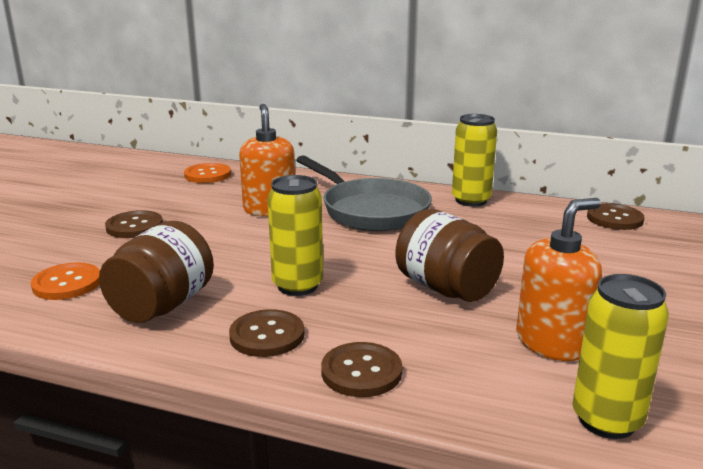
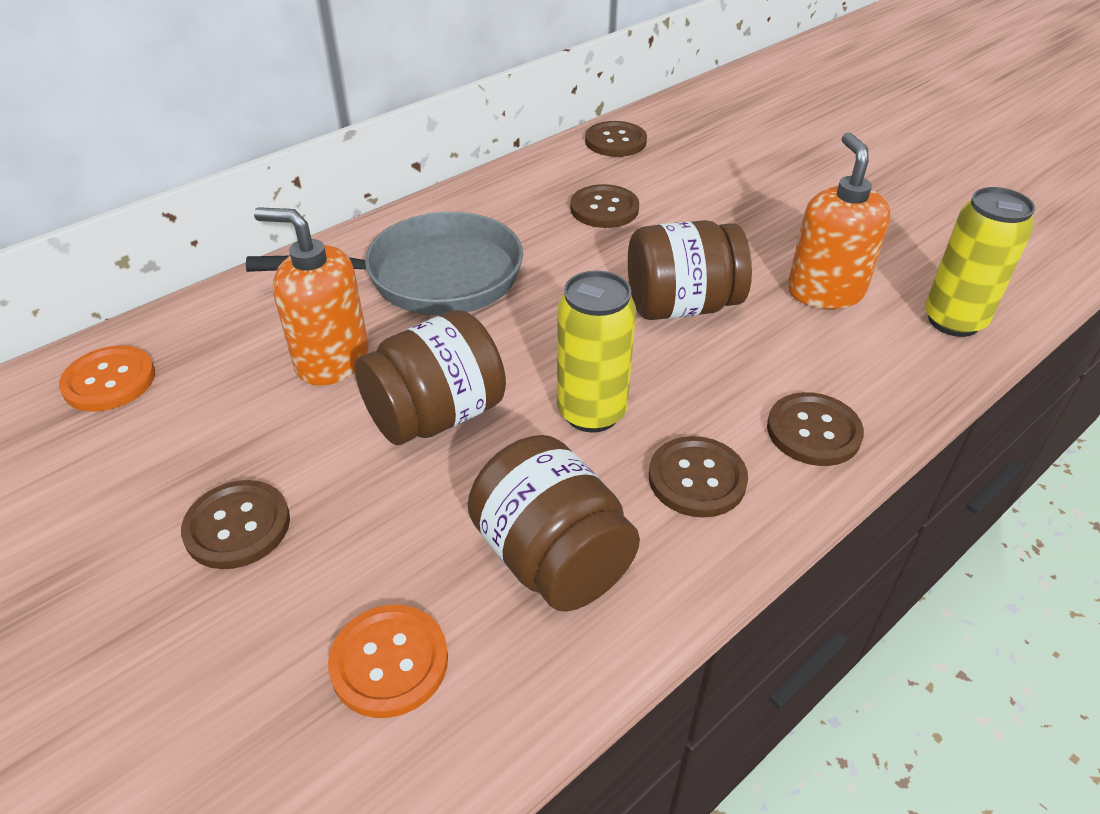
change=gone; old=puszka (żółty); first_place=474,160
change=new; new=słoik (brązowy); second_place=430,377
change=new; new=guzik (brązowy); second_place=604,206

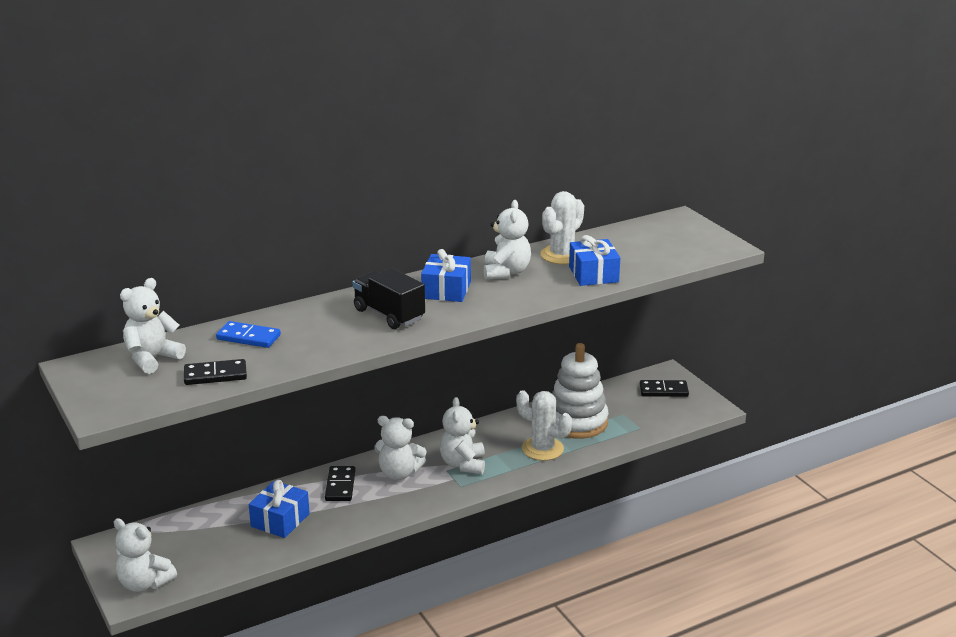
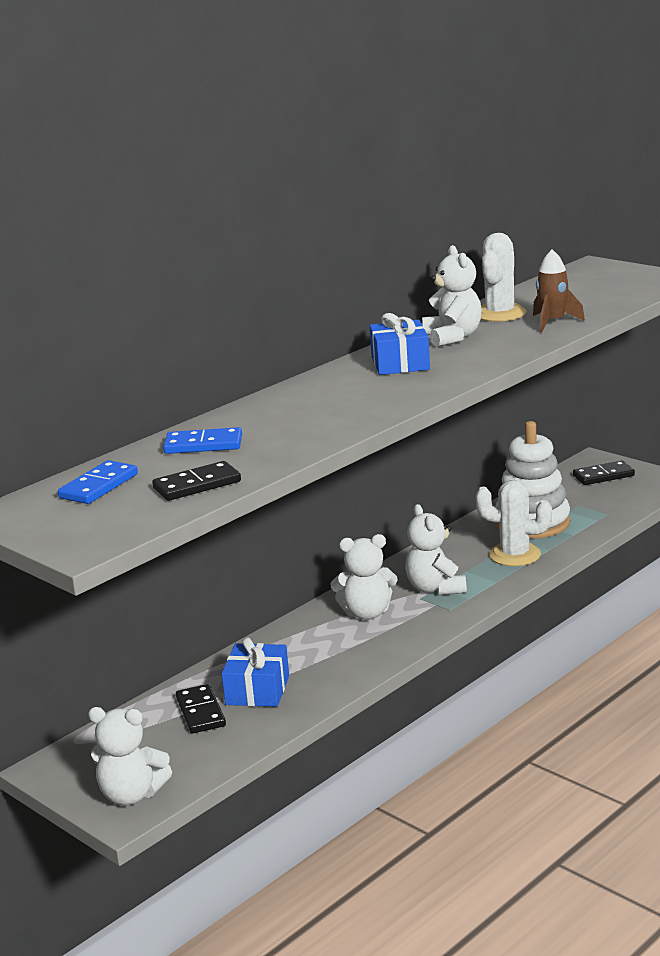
change=gone; old=ciężarówka (czarny); first_place=389,298
change=shifted; old=kostka domina (czarny); first_place=340,483; second_place=201,709
change=swapped; old=miś (biały); new=kostka domina (niebieski); first_place=153,326; second_place=98,482
change=swapped; old=prezent (niebieski); new=rakieta (brązowy); first_place=594,260; second_place=559,290

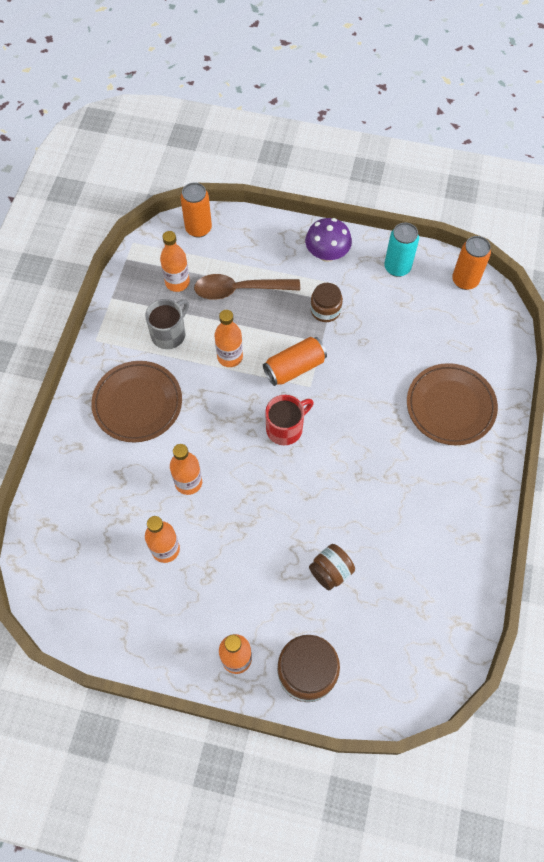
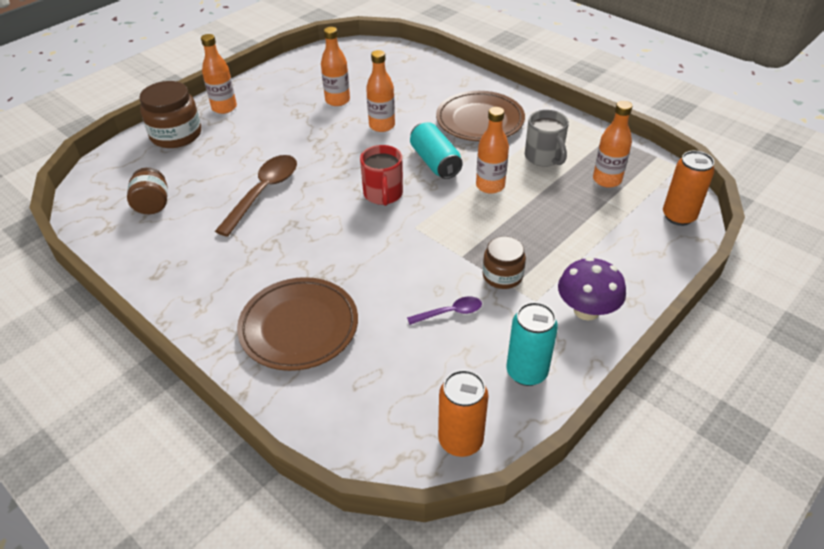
change=gone; old=puszka (pomarańczowy); first_place=295,361
change=new; new=łyżka (fioletowy); second_place=444,310
change=new; new=puszka (turkusowy); second_place=436,150
change=shifted; old=łyżka (brązowy); first_place=247,287; second_place=256,196
change=shifted; old=słoik (brązowy); first_place=332,567; second_place=147,191

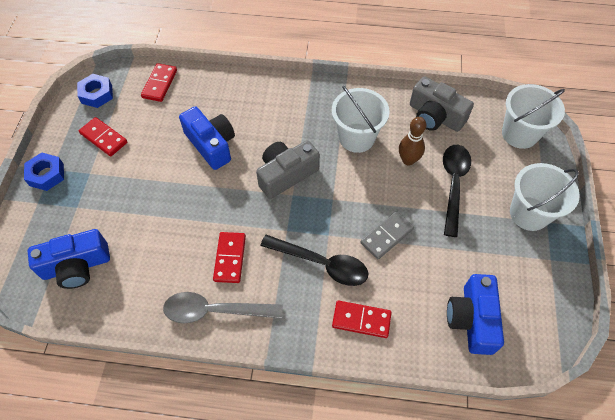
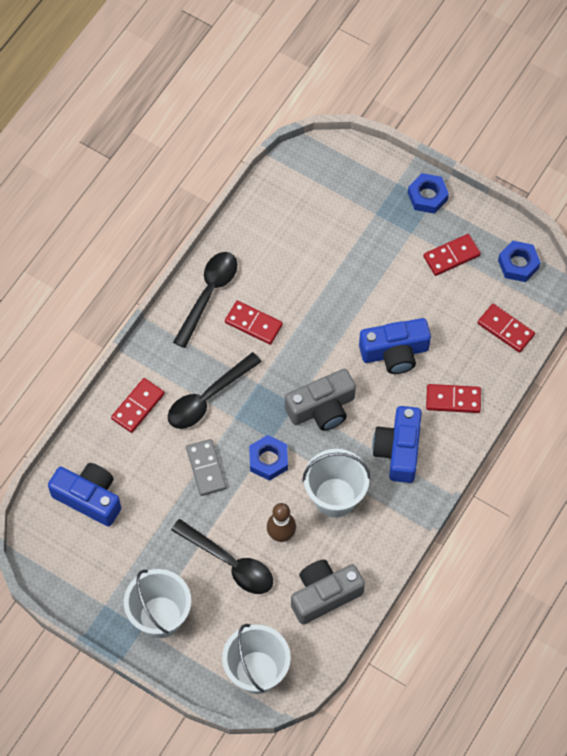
change=new; new=nakrętka (niebieski); second_place=268,458
change=new; new=kostka domina (czerwony); second_place=453,398
change=shifted; old=aparat fotograficzny (niebieski); first_place=69,259; second_place=397,444
change=repainted; old=łyżka (szary); new=łyżka (czarny); first_place=223,307; second_place=205,300
change=rotated; old=aparat fotograficzny (szary); first_place=288,169; second_place=320,400; degrees=75

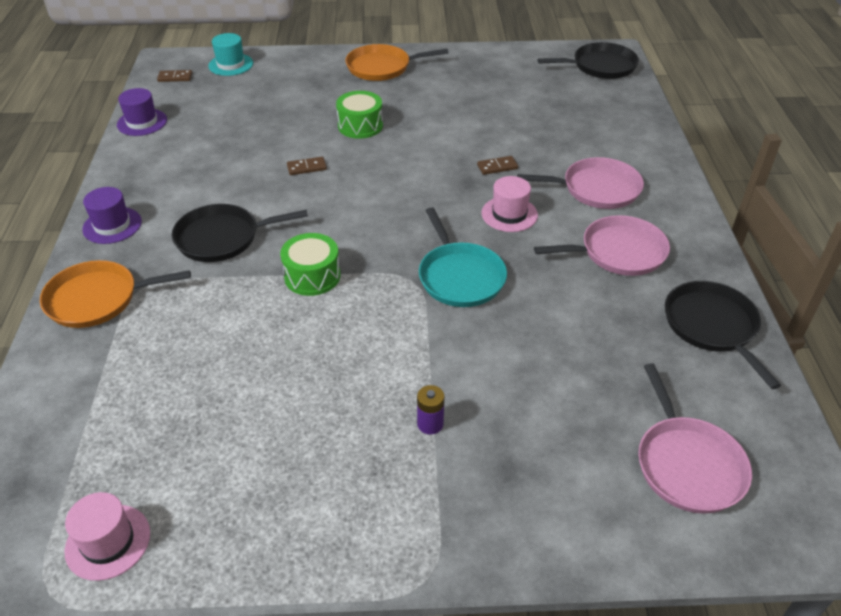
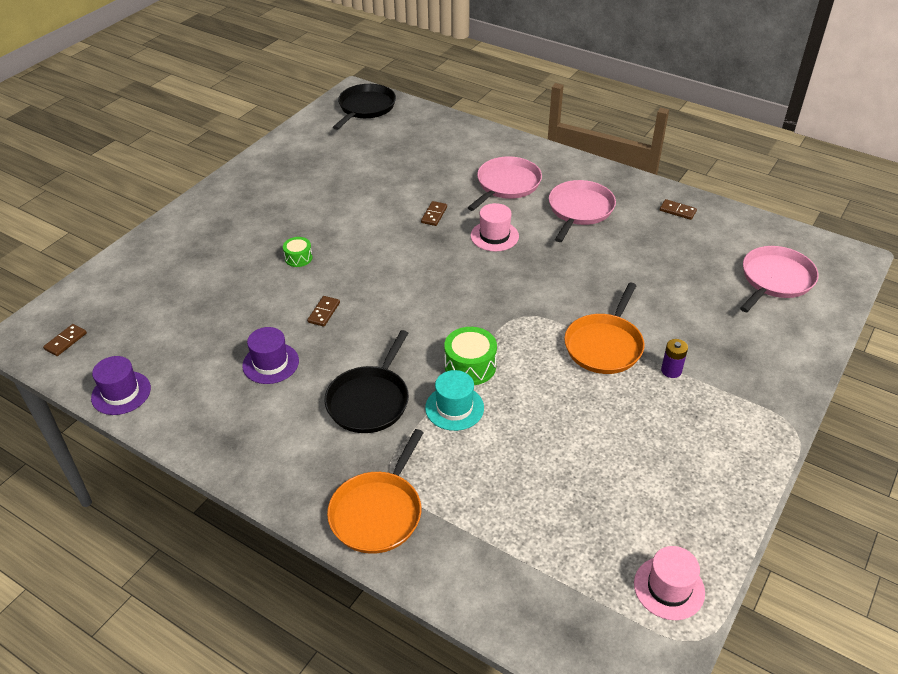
change=gone; old=patelnia (turkusowy); first_place=463,257
change=shifted; old=kapelusz (fioletowy); first_place=112,215; second_place=270,355
change=shifted; old=kapelusz (turkusowy); first_place=230,54; second_place=454,400
change=shifted; old=patelnia (pomarańczowy); first_place=397,62; second_place=604,328
change=swapped; old=patelnia (czarny); new=kostka domina (brązowy); first_place=723,335; second_place=678,209
change=rotated; old=patelnia (różowy); first_place=695,438; second_place=779,279; degrees=-75
change=scaled; old=bęben (zielony); first_place=359,115; second_place=298,252; factor=0.61

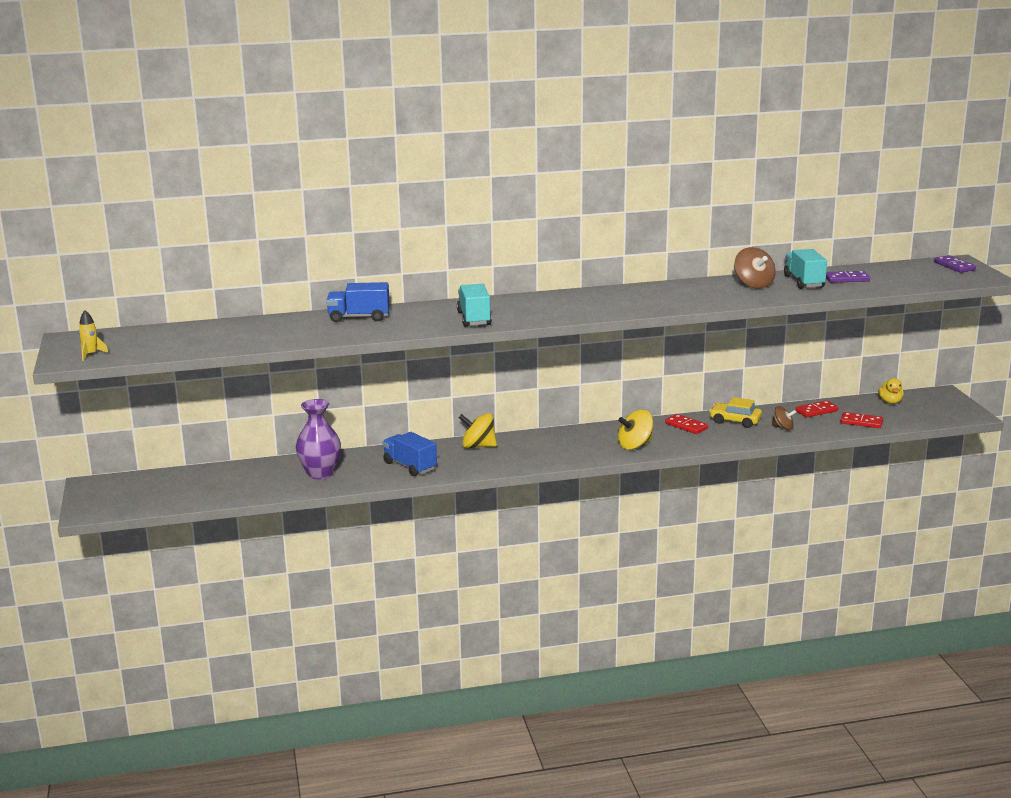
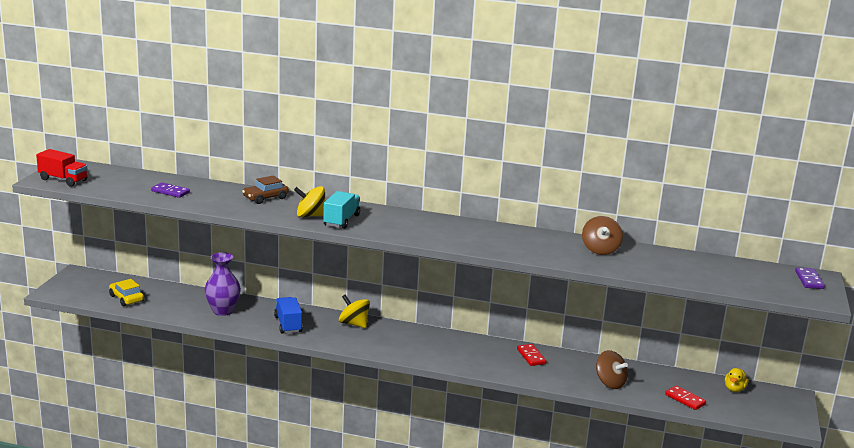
change=gone; old=ciężarówka (turkusowy); first_place=805,269
change=gone; old=kostka domina (czerwony); first_place=816,408
change=shifted; old=bączek (żółty); first_place=635,430; second_place=309,201
change=shifted; old=samochód (żółty); first_place=735,412; second_place=126,292
change=shifted; old=kostka domina (fioletowy); first_place=848,277; second_place=170,190
change=swapped; old=rakieta (żółty); new=ciężarówka (czerwony); first_place=94,335; second_place=61,168
change=swapped; old=ciężarówka (niebieski); new=samochód (brązowy); first_place=358,302; second_place=265,190
change=scaled; old=bączek (brązowy); first_place=784,418; second_place=612,369; factor=1.58

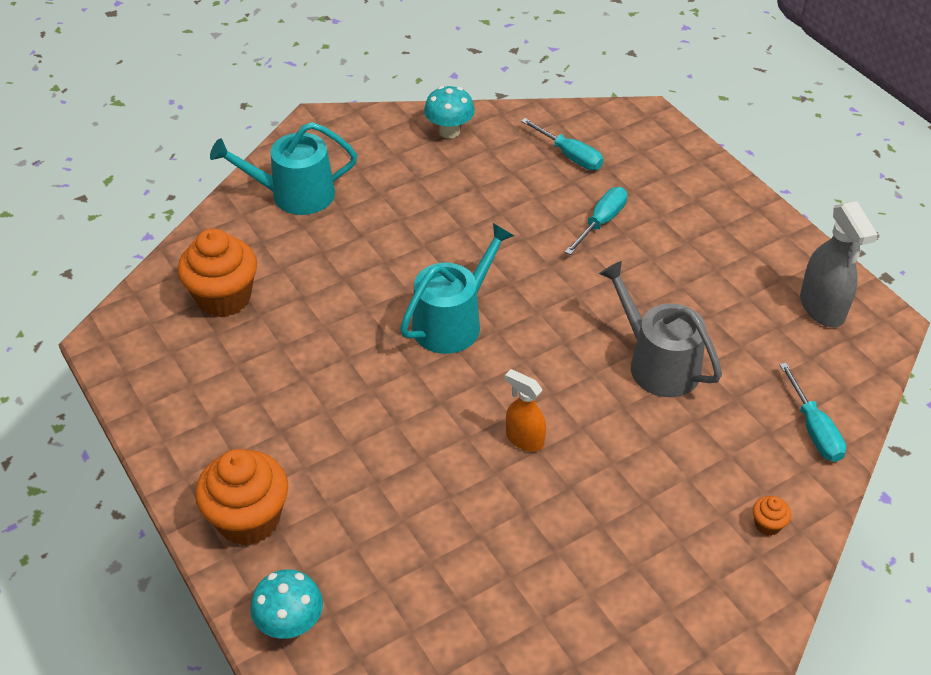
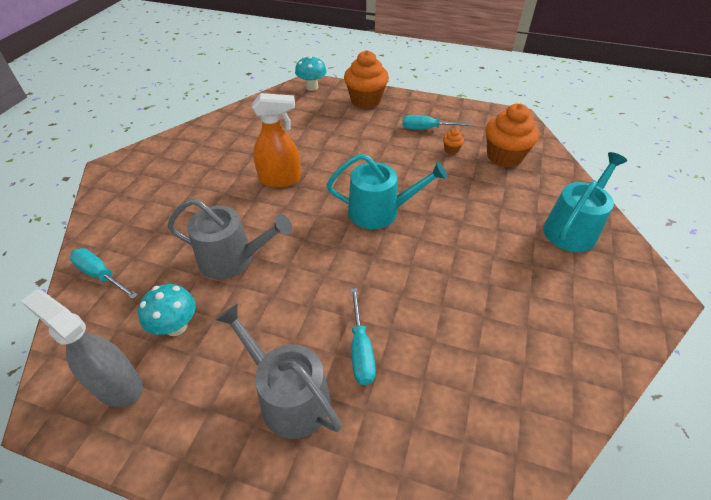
change=new; new=konewka (szary); second_place=279,371
change=shifted; old=grzyb (turkusowy); first_place=449,112; second_place=167,310
change=shifted; old=śrubokręt (turkusowy); first_place=562,144; second_place=437,122
change=shifted; old=muffinka (pomarańczowy); first_place=772,516; second_place=453,141
change=rotated; old=konewka (turkusowy); first_place=457,288; second_place=387,191; degrees=-90
change=scaled; old=spryskiwacz (pomarańczowy); first_place=525,410; second_place=276,140; factor=1.58

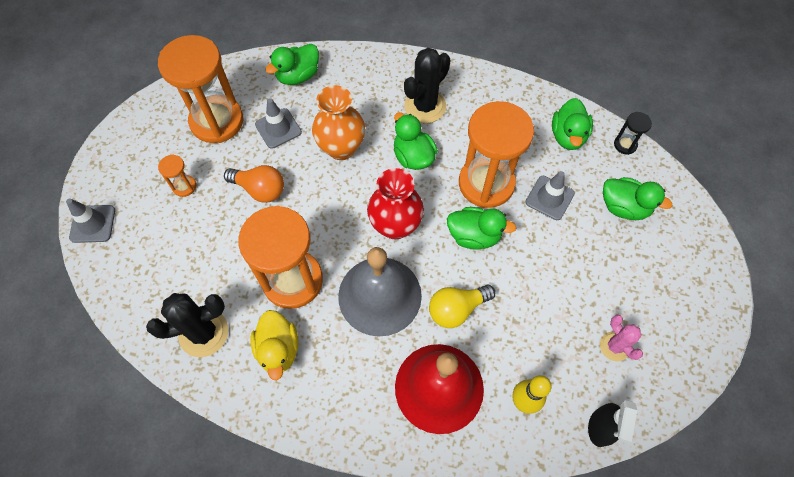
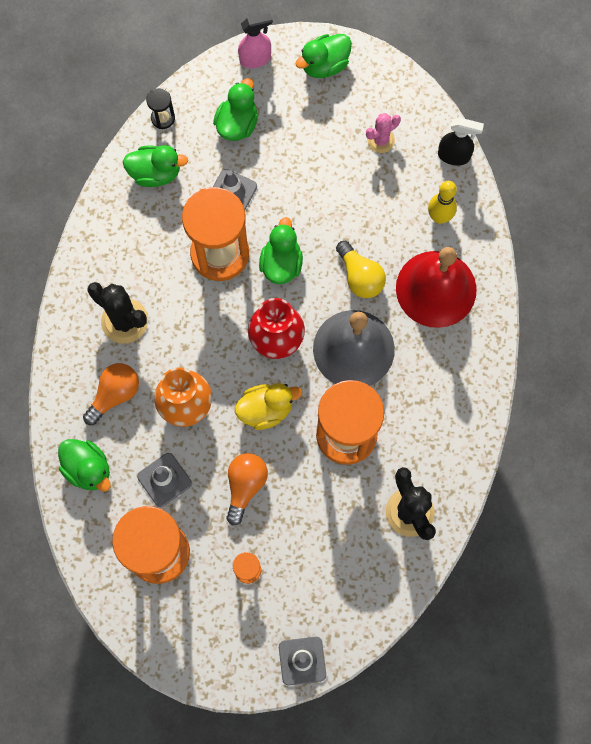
change=new; new=żarówka (pomarańczowy); second_place=111,394
change=new; new=spryskiwacz (różowy); second_place=255,40
change=shifted; old=kaczka (żółty); first_place=274,345; second_place=268,406
change=shifted; old=kaczka (zielony); first_place=416,141; second_place=323,56

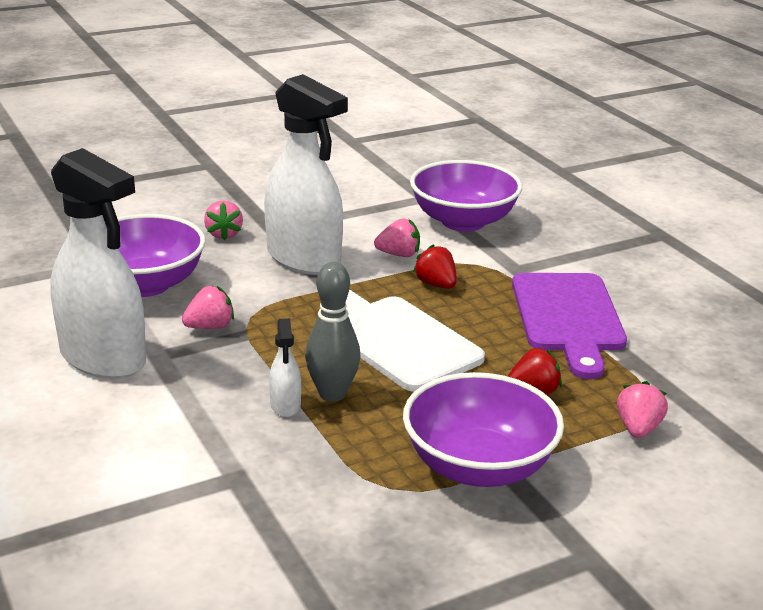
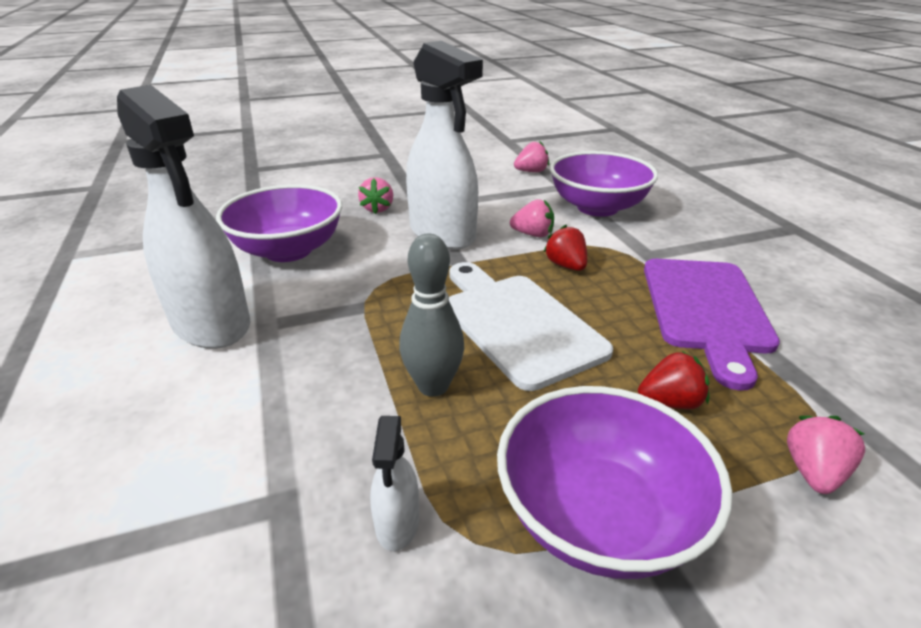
change=shifted; old=truskawka (różowy); first_place=208,307; second_place=531,156
change=shifted; old=spryskiwacz (biały); first_place=285,367; second_place=394,483

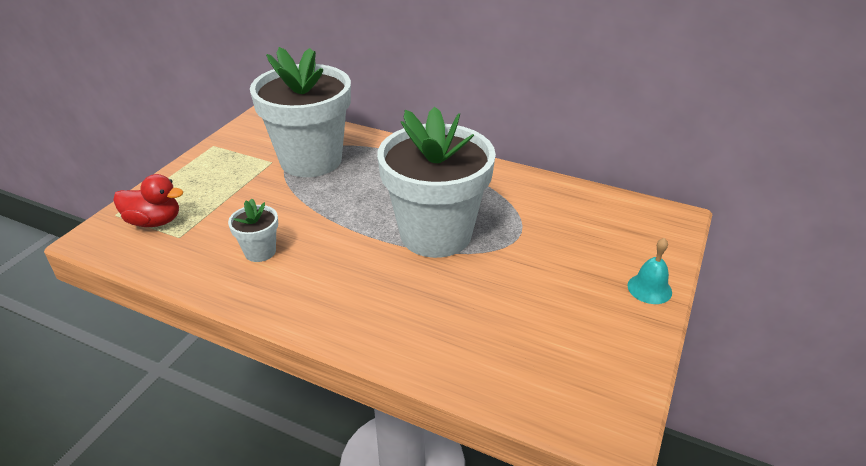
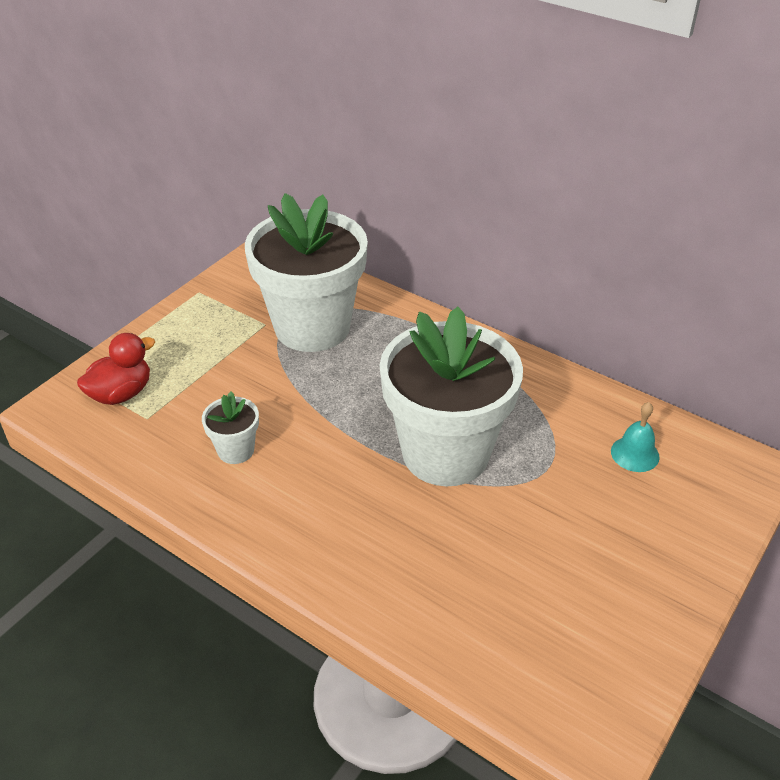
change=shifted; old=dzwonek (turkusowy); first_place=650,271; second_place=635,437
change=rotated; old=kaczka (czerwony); first_place=148,200; second_place=116,369; degrees=-60

